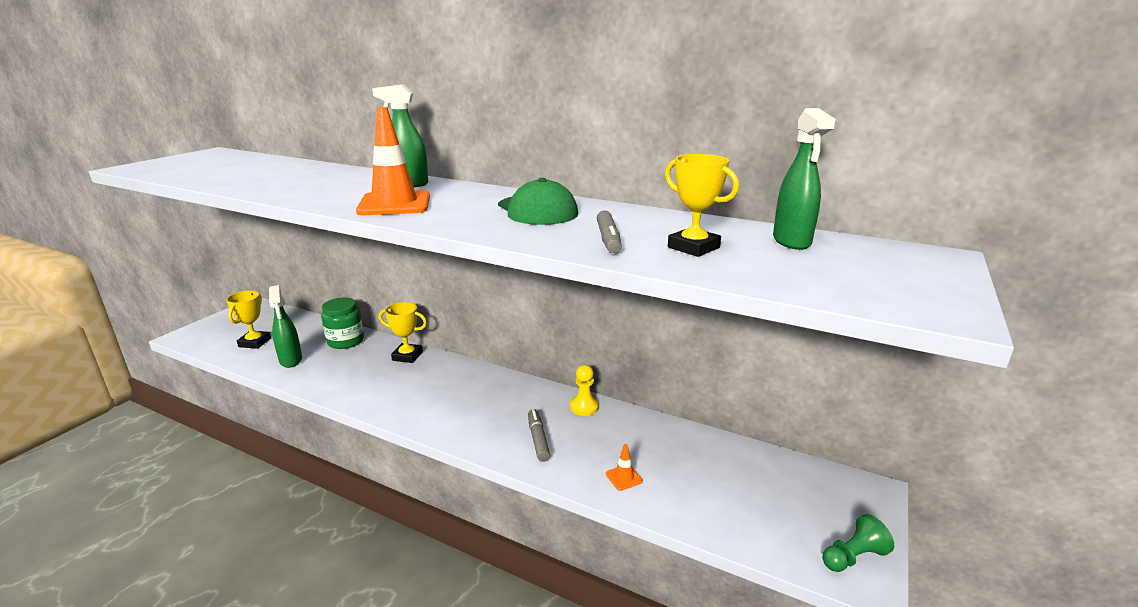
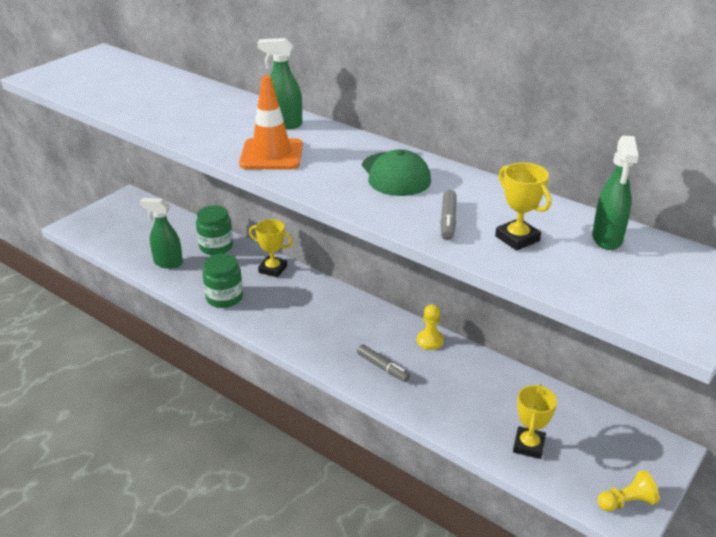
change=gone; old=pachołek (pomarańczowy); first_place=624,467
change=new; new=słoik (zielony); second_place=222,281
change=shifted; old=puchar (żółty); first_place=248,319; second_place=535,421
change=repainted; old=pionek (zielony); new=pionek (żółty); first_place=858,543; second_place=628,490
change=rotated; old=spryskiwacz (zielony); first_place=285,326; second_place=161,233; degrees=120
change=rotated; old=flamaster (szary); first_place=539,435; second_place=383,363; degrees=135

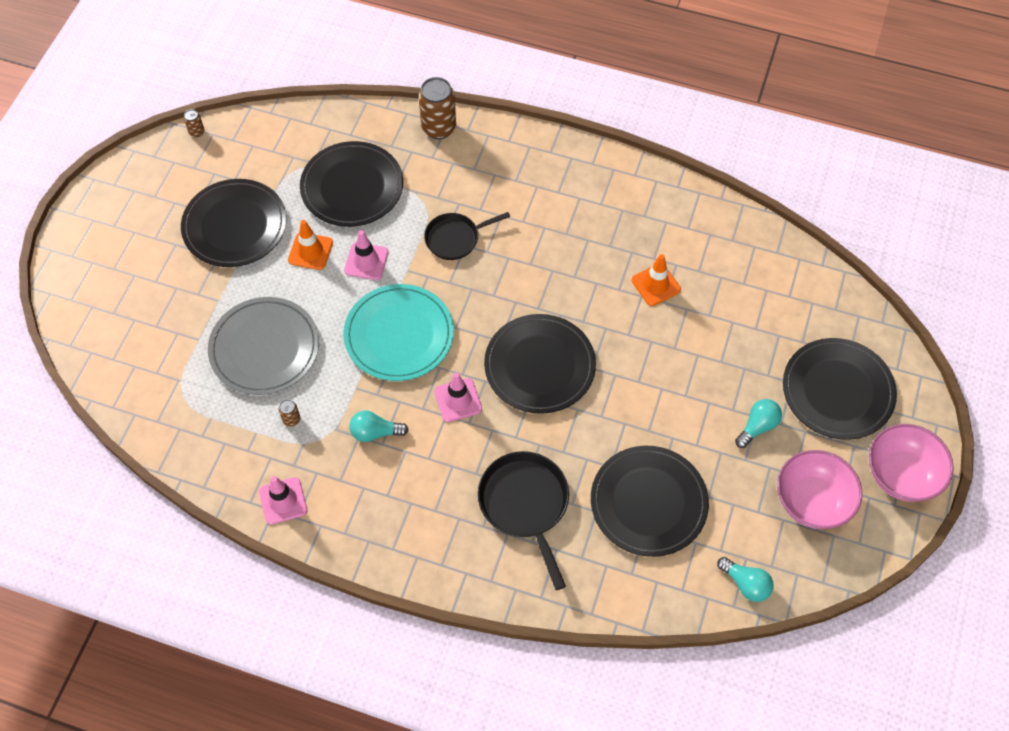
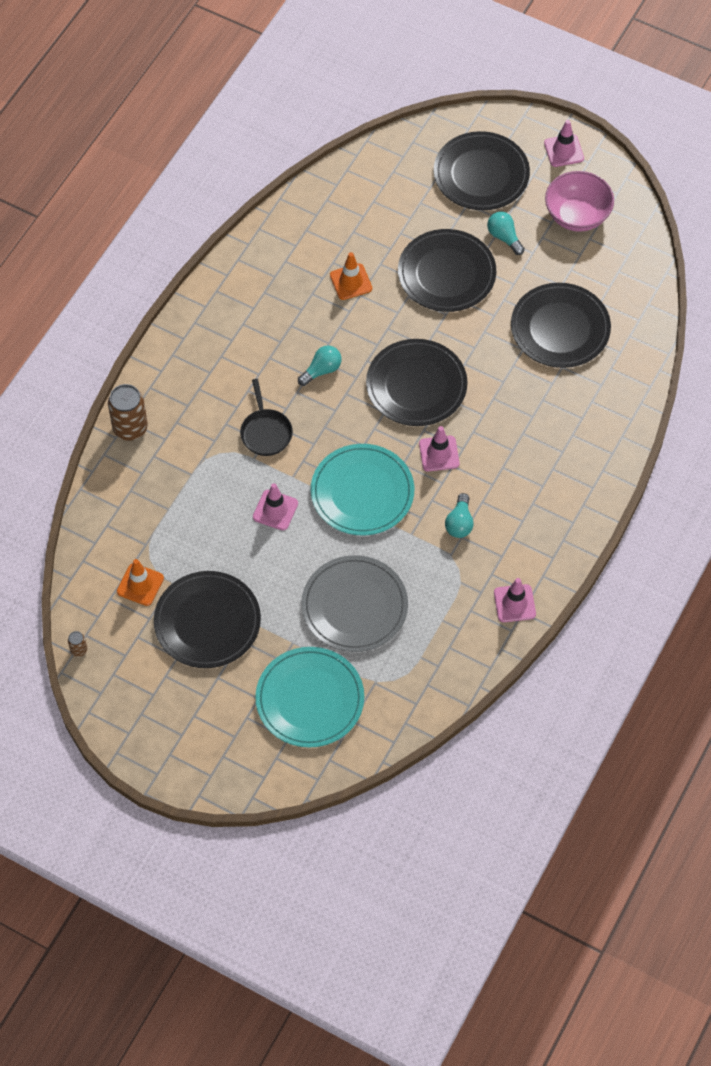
change=gone; old=puszka (brązowy); first_place=289,413
change=gone; old=patelnia (czarny); first_place=523,520
change=new; new=talerz (turkusowy); second_place=309,697
change=shifted; old=pachołek (pomarańczowy); first_place=310,245; second_place=140,582
change=shifted; old=talerz (czarny); first_place=351,184; second_place=447,270
change=shifted; old=żarówka (turkusowy); first_place=745,579; second_place=320,365
change=swapped; old=miska (różowy); new=pachołek (różowy); first_place=911,463; second_place=564,143

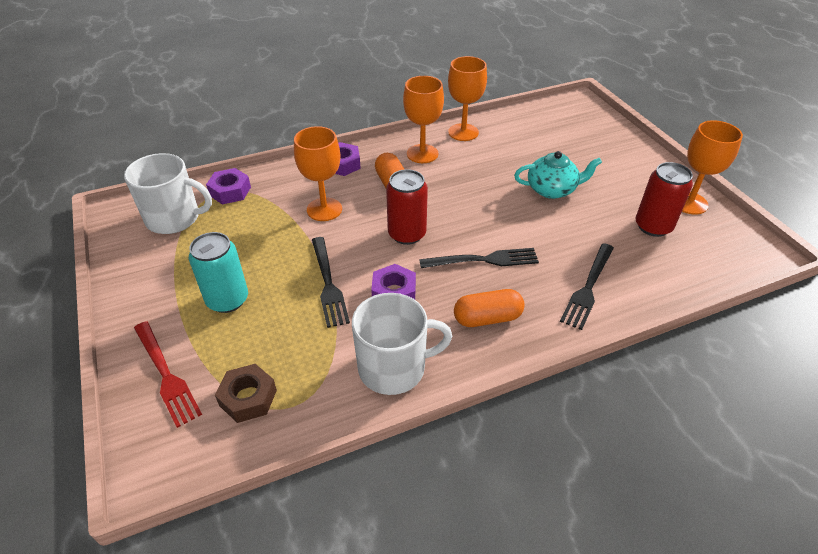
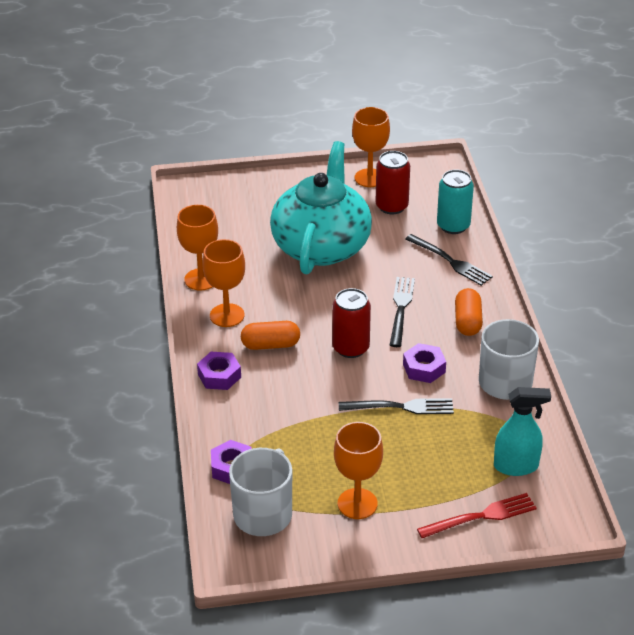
change=shifted; old=puszka (turkusowy); first_place=218,272; second_place=455,202
change=shifted; old=kielich (pomarańczowy); first_place=318,173; second_place=358,470
change=swapped; old=nakrętka (brązowy); new=spryskiwacz (turkusowy); first_place=246,393; second_place=522,431
change=scaled; old=imbryk (turkusowy); first_place=558,175; second_place=321,207; factor=2.07

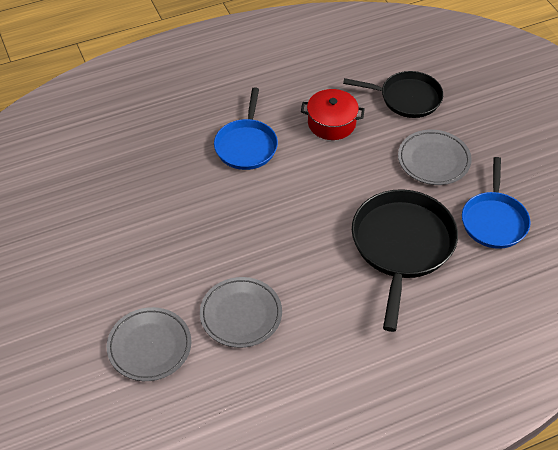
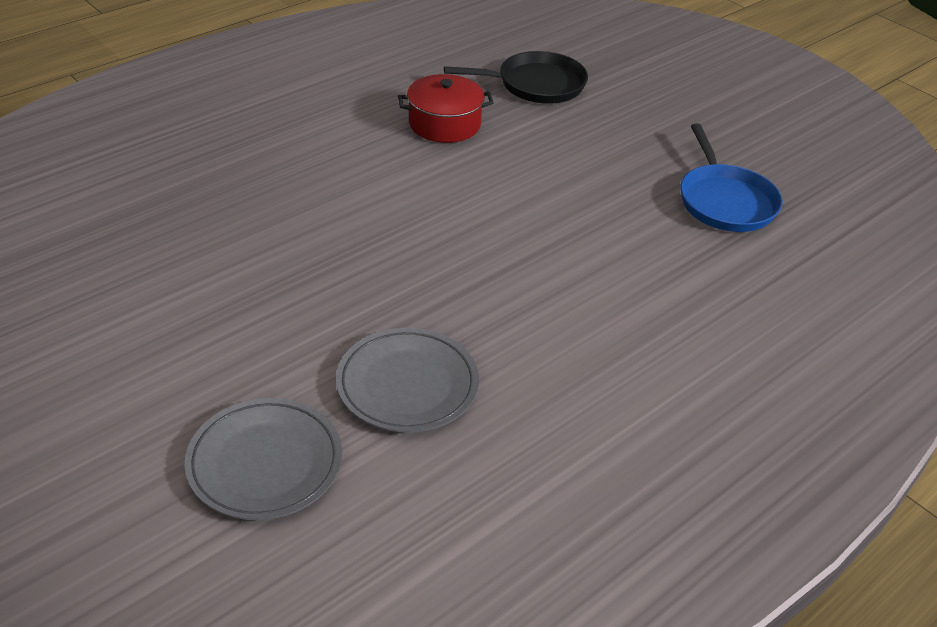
change=gone; old=patelnia (niebieski); first_place=246,128
change=gone; old=patelnia (czarny); first_place=405,260
change=gone; old=talerz (szary); first_place=435,157

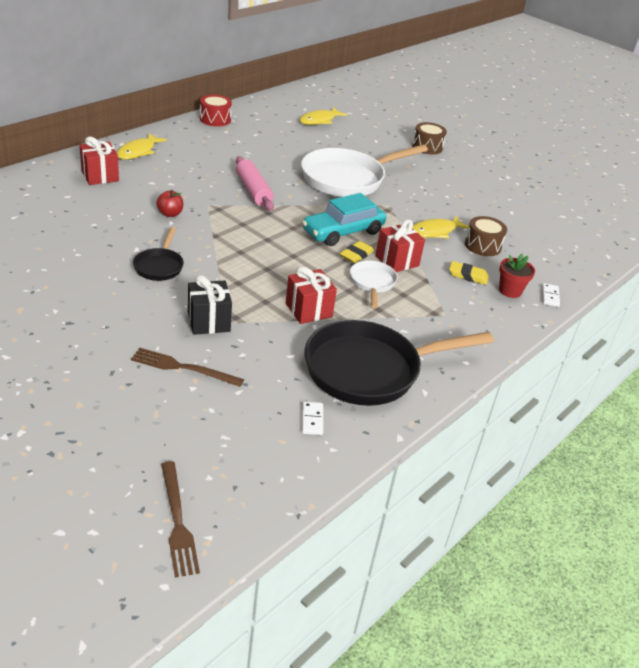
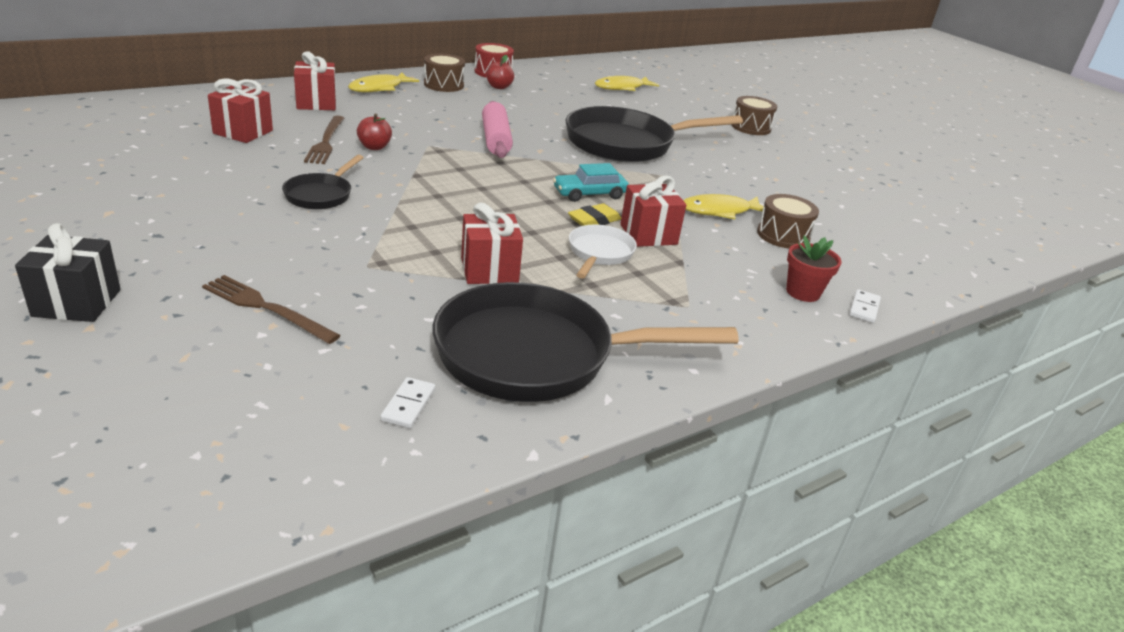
change=gone; old=gumka do mazania (żółty); first_place=469,273
change=new; new=prezent (czerwony); second_place=240,110
change=new; new=bęben (brązowy); second_place=444,73
change=new; new=jabłko (czerwony); second_place=500,72
change=shifted; old=widelec (brązowy); first_place=180,519; second_place=324,140
change=shifted; old=prezent (czarny); first_place=210,305; second_place=68,272
change=repainted; old=patelnia (biały); new=patelnia (czarny); first_place=364,171; second_place=654,134
change=scaled; old=samochód (turkusowy); first_place=344,219; second_place=591,182; factor=0.64

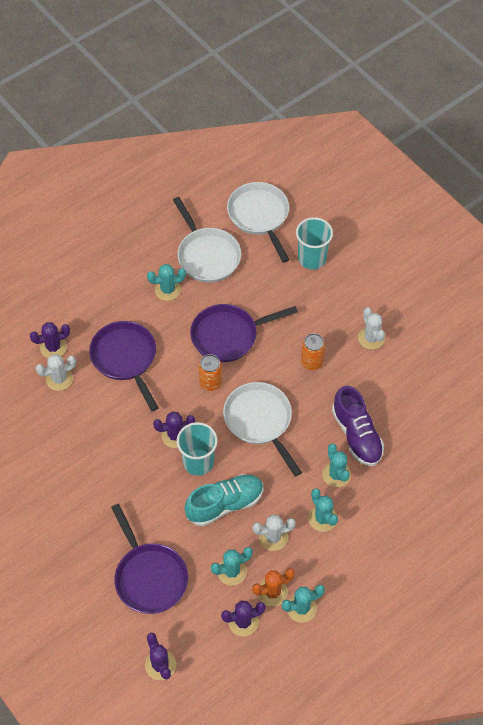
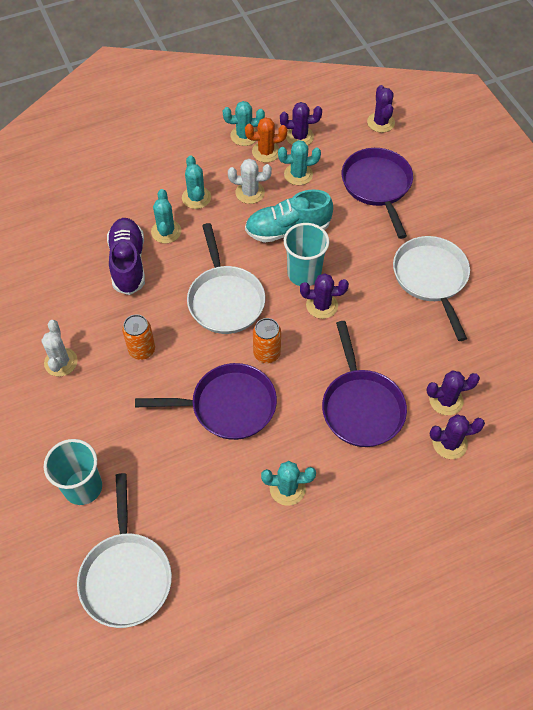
change=shifted; old=patelnia (biały); first_place=207,240; second_place=431,288
change=repainted; old=kaktus (biały); new=kaktus (fioletowy); first_place=55,372; second_place=453,392

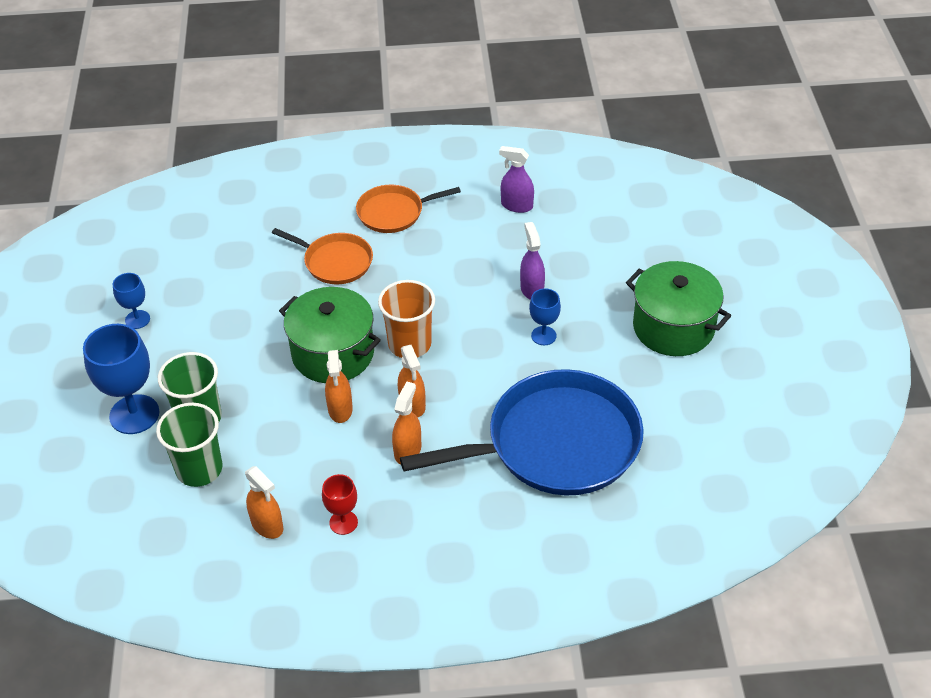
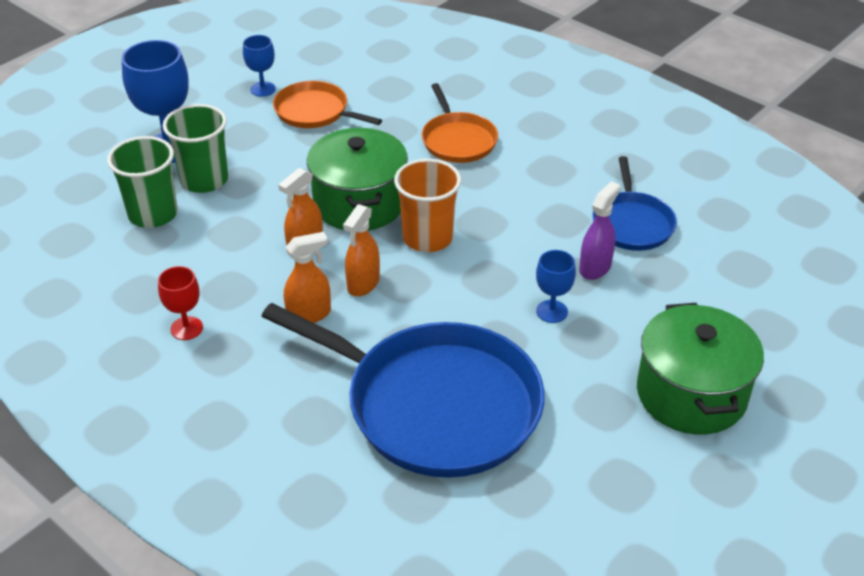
change=gone; old=spryskiwacz (pomarańczowy); first_place=264,502
change=gone; old=spryskiwacz (fioletowy); first_place=516,179
change=new; new=patelnia (niebieski); second_place=635,203
change=shifted; old=patelnia (pomarańczowy); first_place=408,209; second_place=327,104

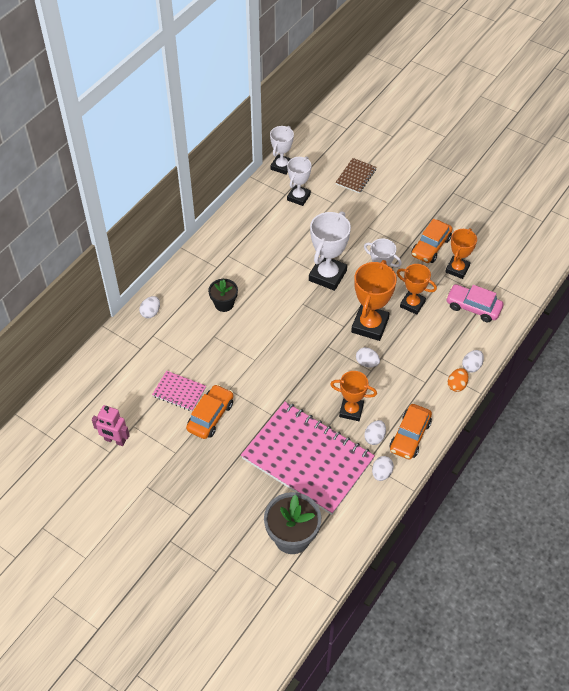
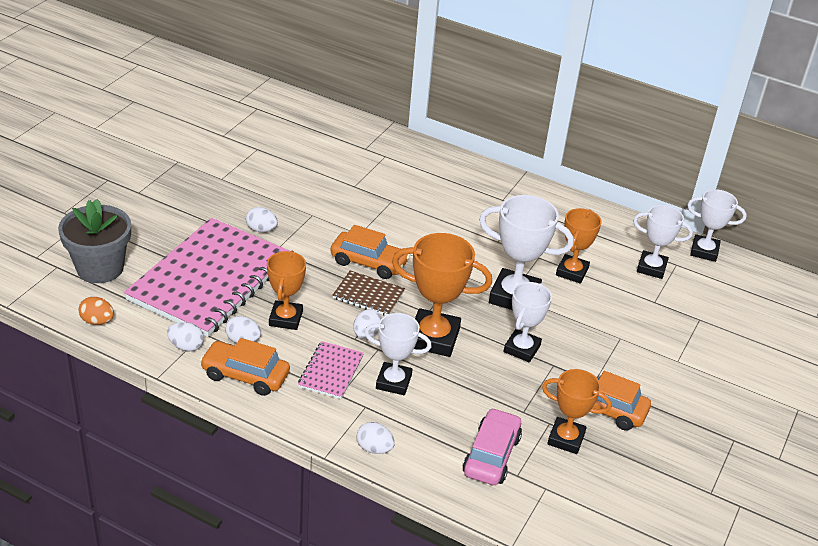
change=gone; old=robot (różowy); first_place=111,425
change=gone; old=doniczka (czarny); first_place=223,295
change=new; new=puchar (biały); second_place=398,354
change=shifted; old=jajko (biały); first_place=149,307; second_place=262,219
change=shifted; old=zeszyt (różowy); first_place=179,391; second_place=331,370
change=shifted; old=samochód (pomarańczowy); first_place=210,411; second_place=370,252
change=shifted; old=zeszyt (brązowy); first_place=356,175; second_place=368,293
change=shifted; old=puchar (pomarańczowy); first_place=417,289; second_place=579,246
change=shifted; old=jajko (pomarańczowy); first_place=458,380; second_place=96,311

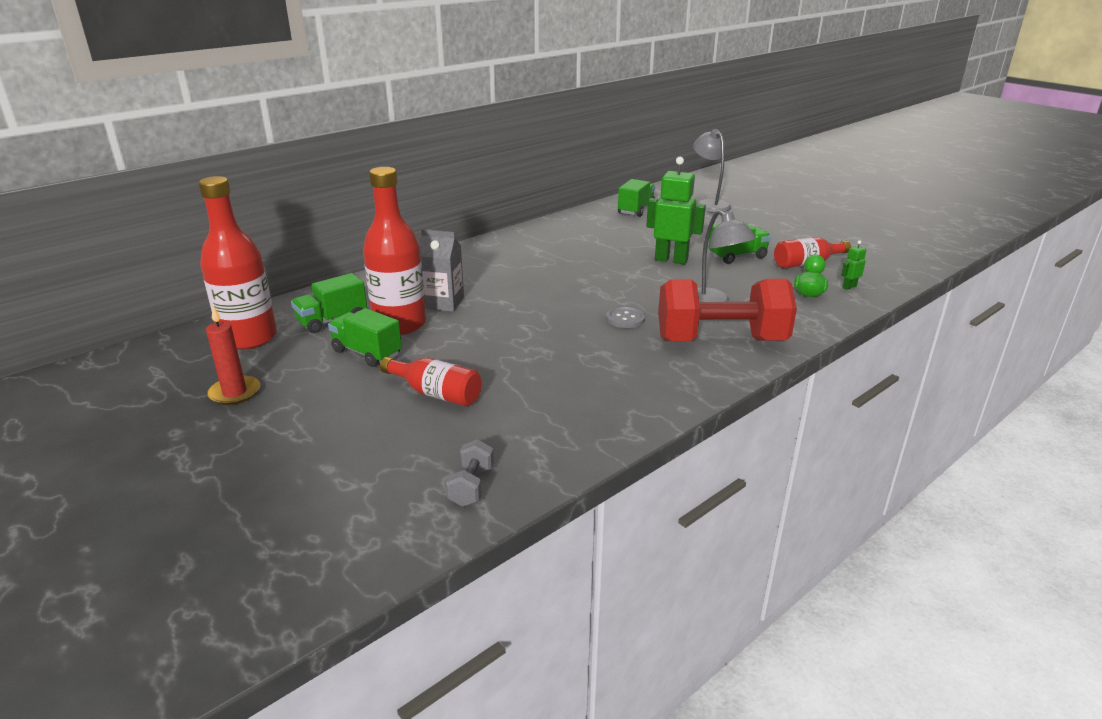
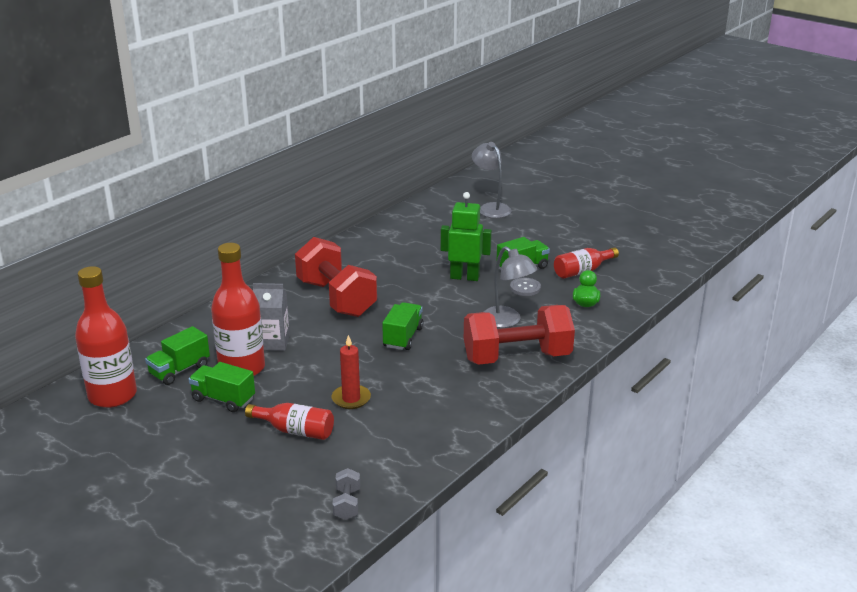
change=gone; old=robot (zielony); first_place=853,265
change=new; new=hantel (czerwony); second_place=336,277
change=shifted; old=świeca (czerwony); first_place=233,355; second_place=351,372
change=shifted; old=guzik (szary); first_place=625,317; second_place=525,287
change=shifted; old=ciężarówka (zielony); first_place=636,198; second_place=403,326

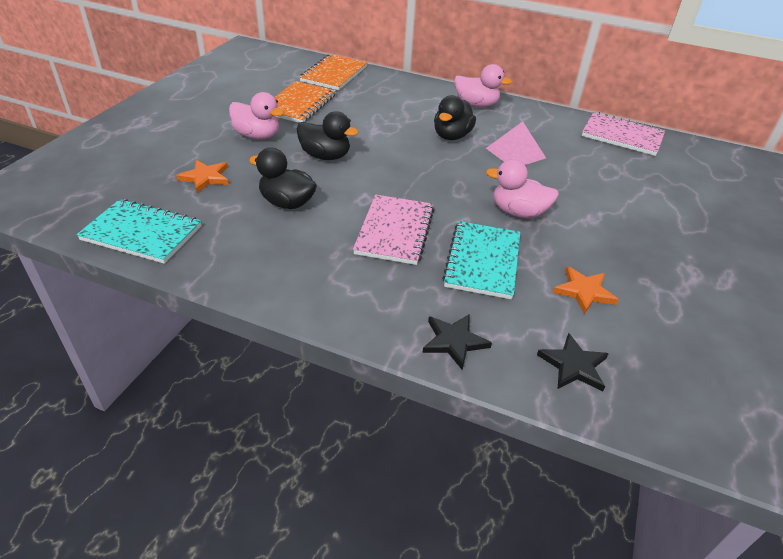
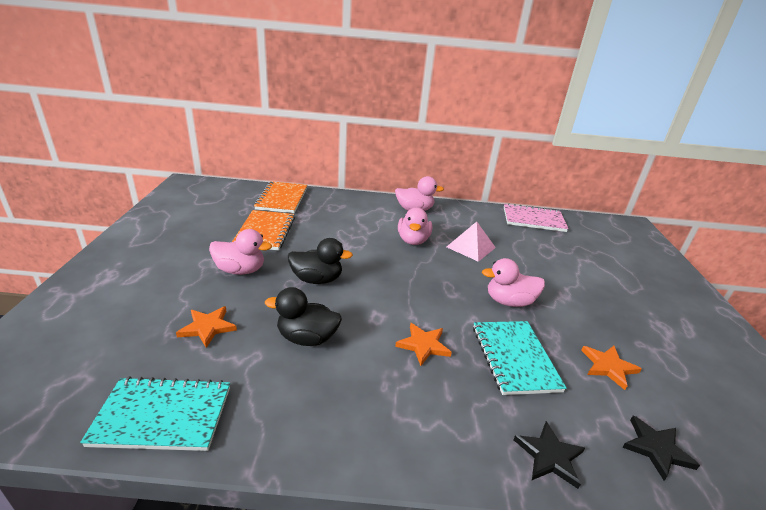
change=swapped; old=zeszyt (różowy); new=gwiazda (pomarańczowy); first_place=393,229; second_place=423,344
change=repainted; old=kaczka (czarny); new=kaczka (różowy); first_place=455,117; second_place=415,226

